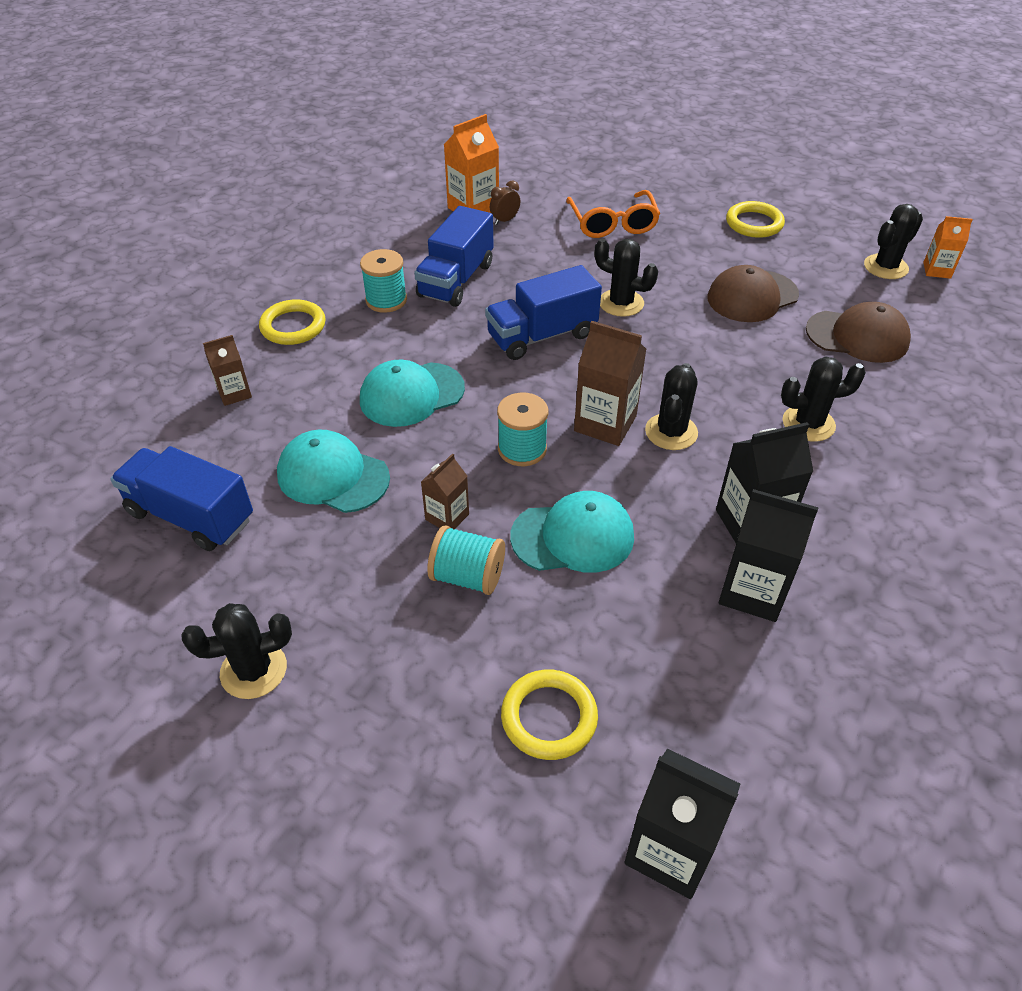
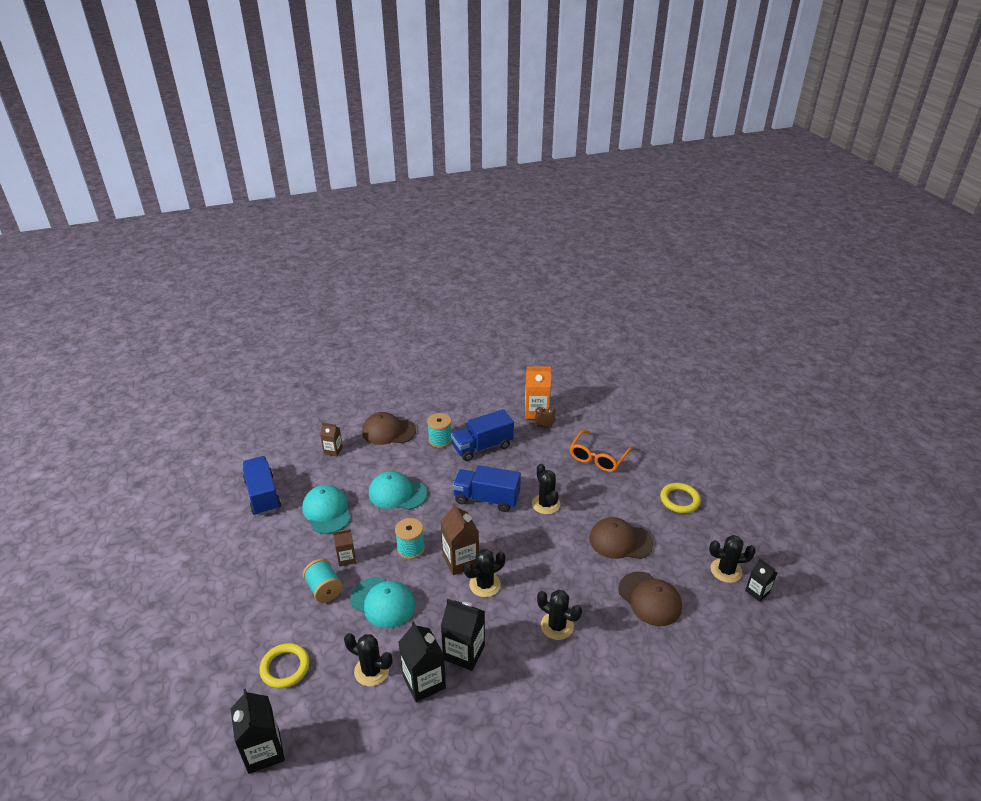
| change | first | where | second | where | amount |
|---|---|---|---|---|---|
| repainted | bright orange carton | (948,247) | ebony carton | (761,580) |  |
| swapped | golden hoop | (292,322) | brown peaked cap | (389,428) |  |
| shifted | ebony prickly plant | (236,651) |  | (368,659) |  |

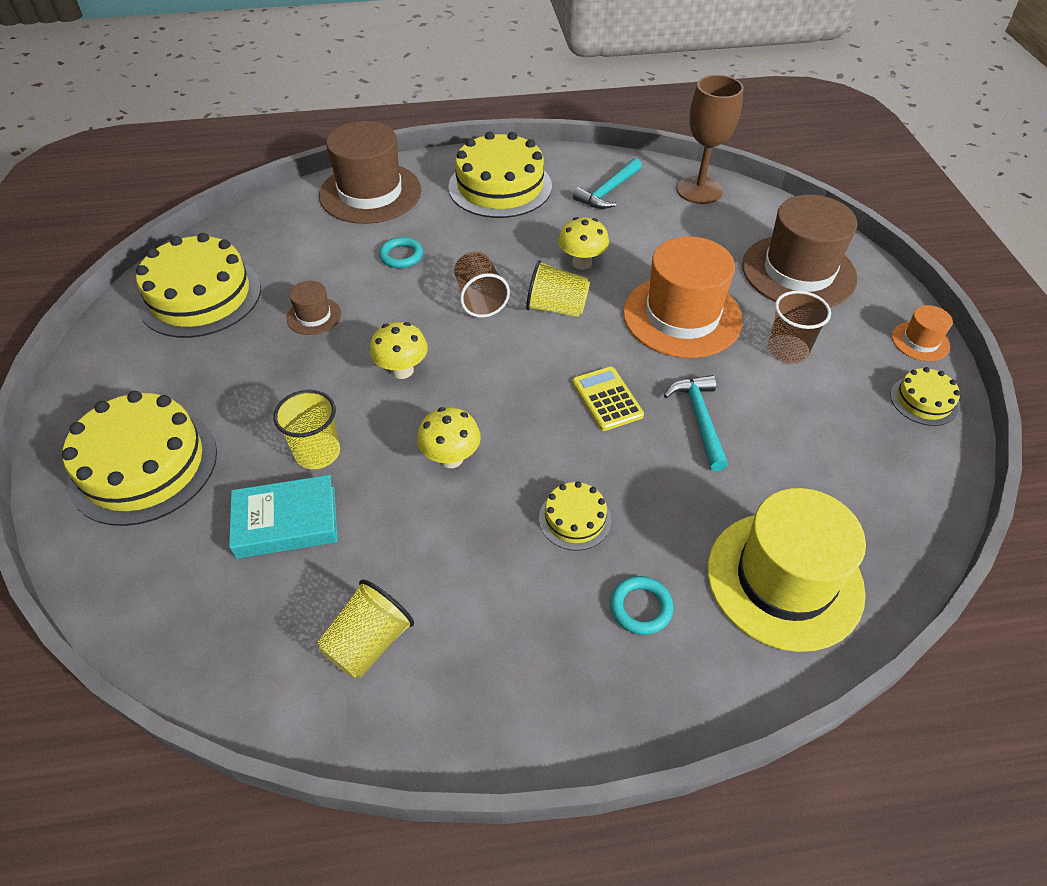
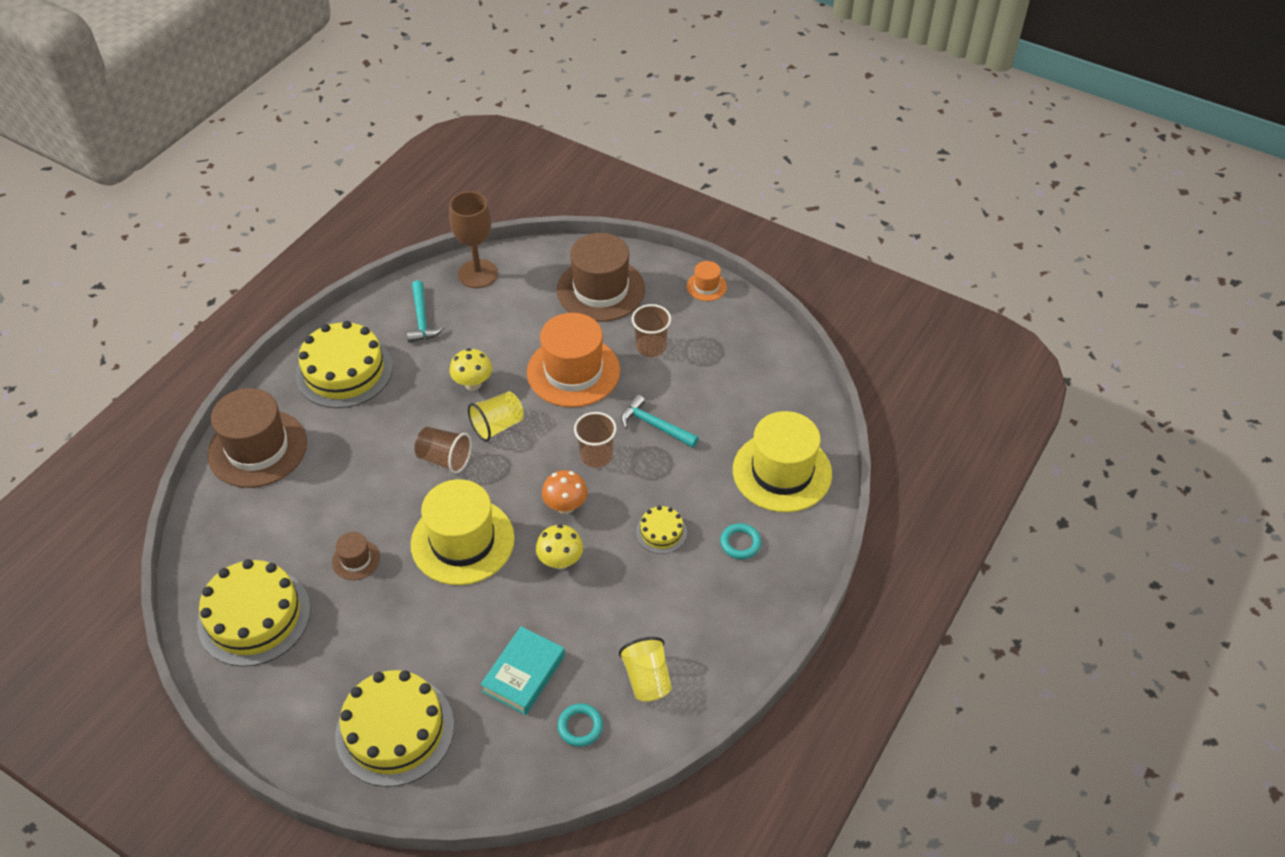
| change | first | where | second | where | amount |
|---|---|---|---|---|---|
| shifted | aqua hoop | (401,252) |  | (580,725) |  |
| swapped | golden mushroom | (399,350) | golden hat | (463,532) |  |
| swapped | golden adding machine | (608,398) | brown tumbler | (595,440) |  |
| gone | golden gateau | (925,396) |  |  |  |
| gone | golden tumbler | (306,429) |  |  |  |
| new |  |  | bright orange mushroom | (565,492) |  |

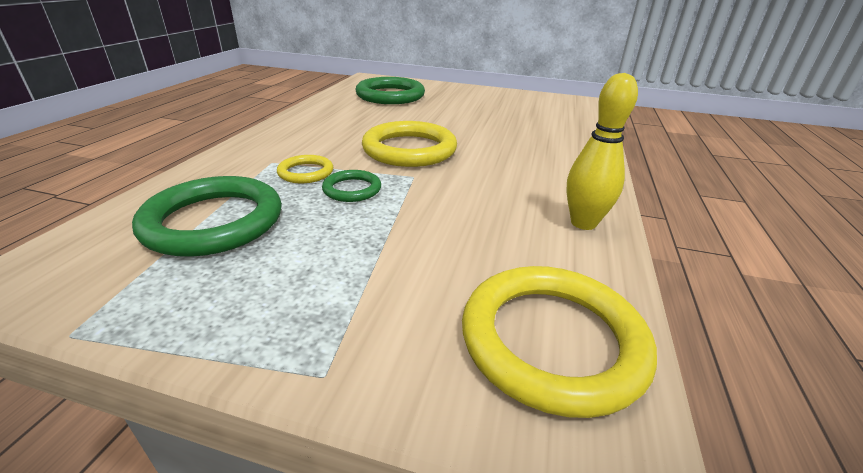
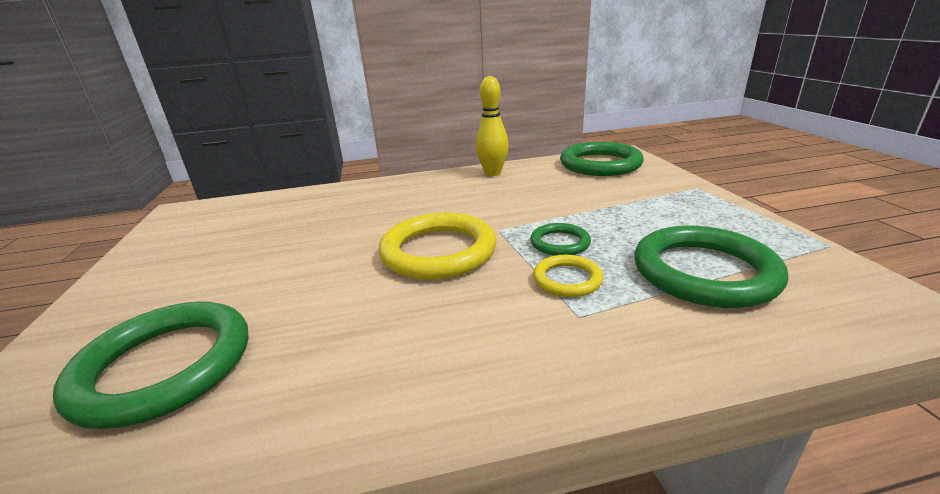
| change | first | where | second | where | amount |
|---|---|---|---|---|---|
| repainted | golden hoop | (559,342) | leaf-green hoop | (602,159) |  |

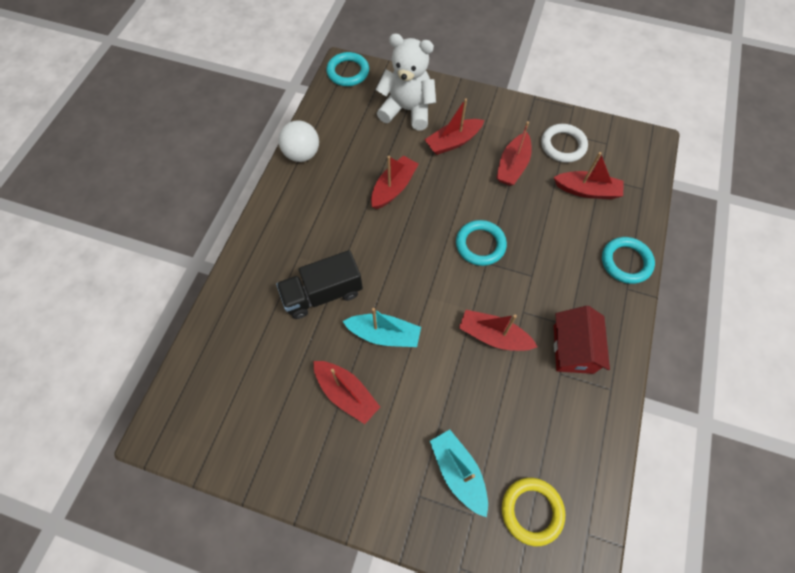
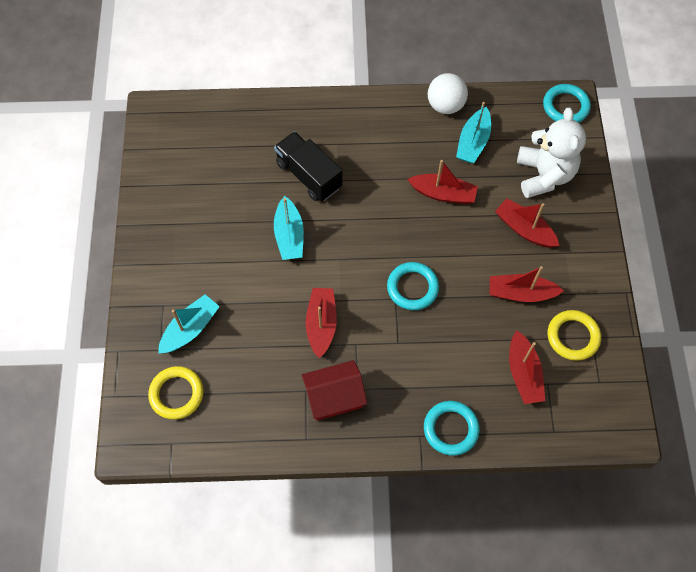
| change | first | where | second | where | amount |
|---|---|---|---|---|---|
| repainted | white hoop | (564,143) | golden hoop | (574,335) |  |
| gone | red sailboat | (346,392) |  |  |  |
| new |  |  | aqua sailboat | (473,132) |  |

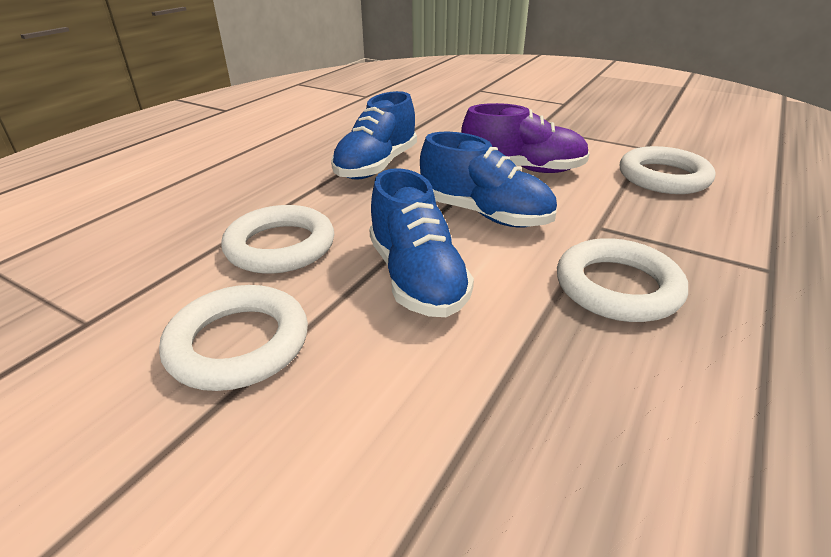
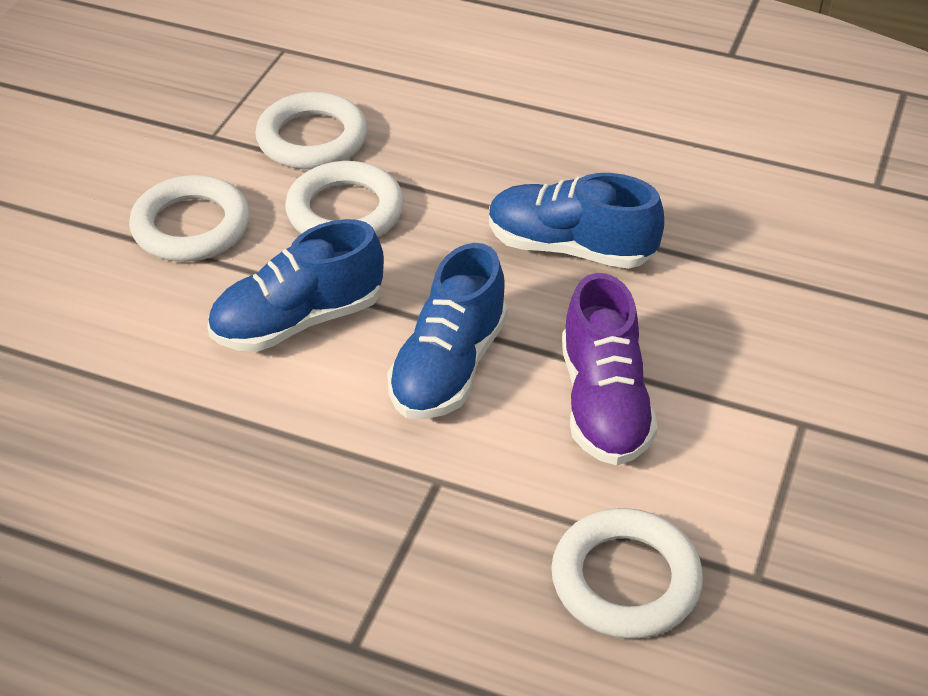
| change | first | where | second | where | amount |
|---|---|---|---|---|---|
| shifted | white hoop | (622,280) |  | (311,130) |  |

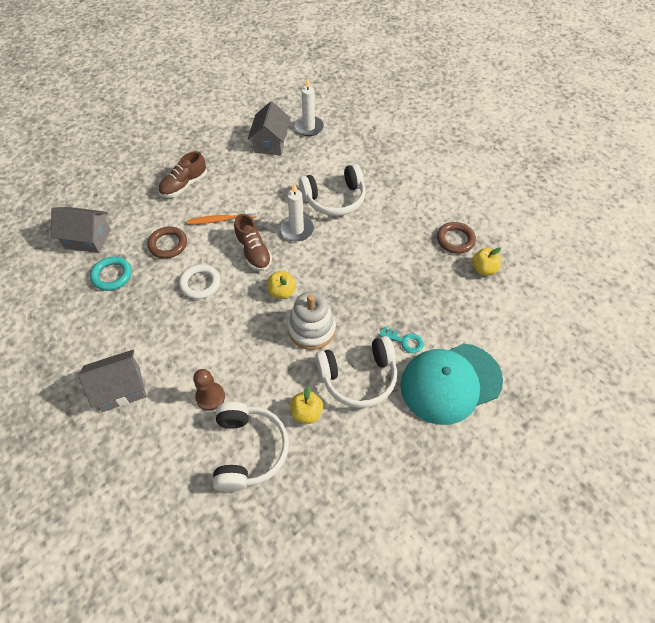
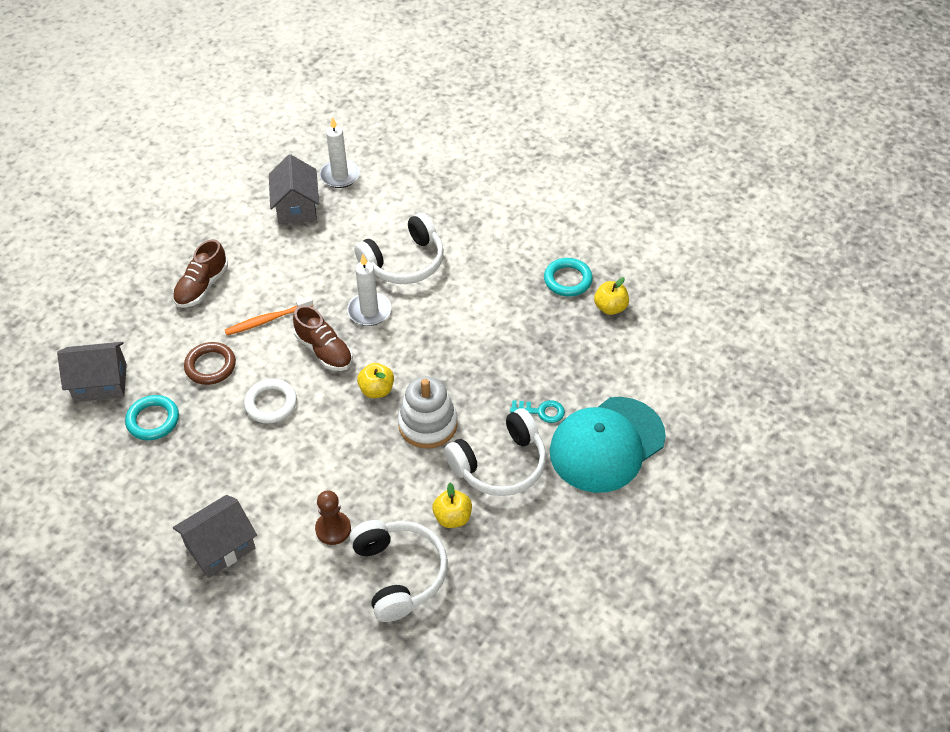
| change | first | where | second | where | amount |
|---|---|---|---|---|---|
| repainted | brown hoop | (456,238) | aqua hoop | (568,277) |  |

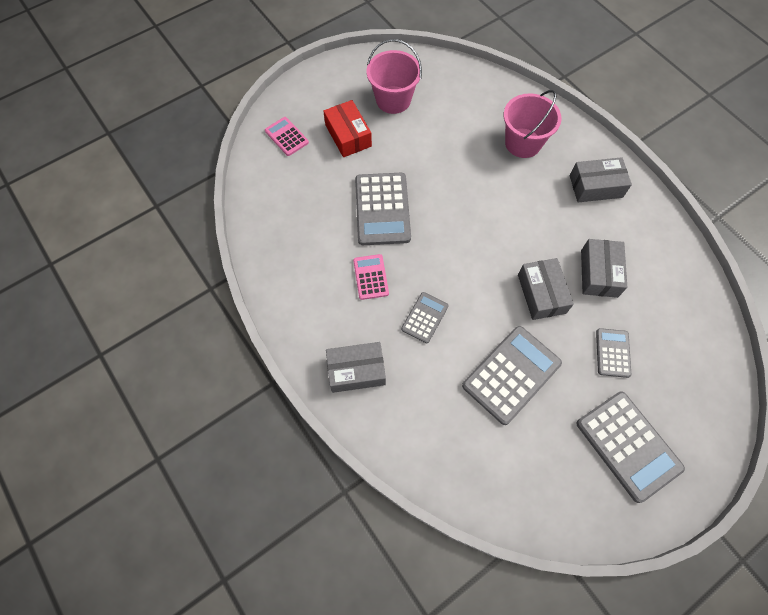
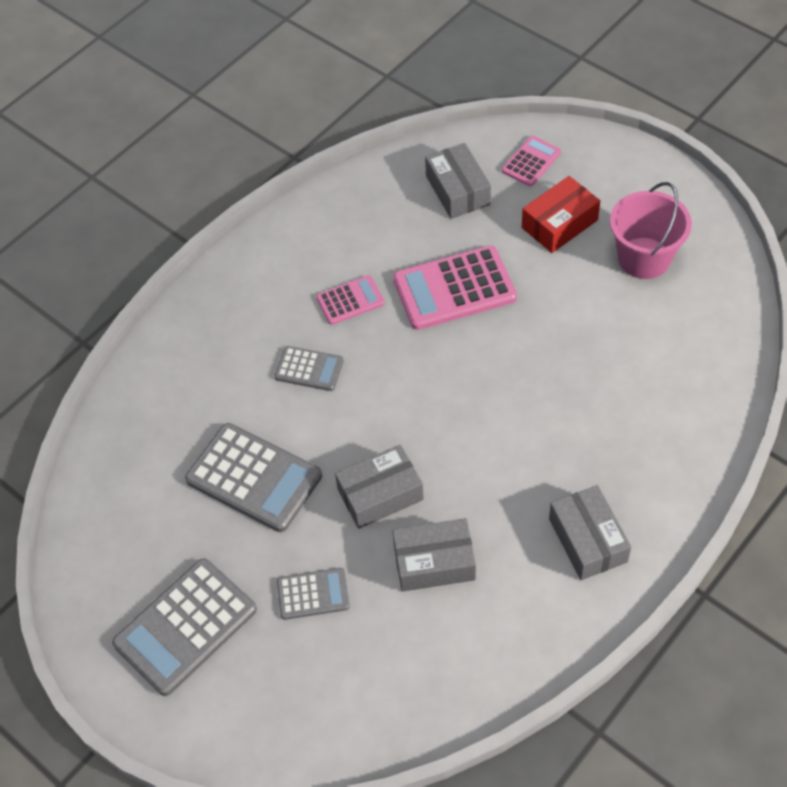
| change | first | where | second | where | amount |
|---|---|---|---|---|---|
| gone | rosy bucket | (533,124) |  |  |  |
| repainted | grey adding machine | (383,209) | rosy adding machine | (455,287) |  |
| shifted | grey parcel | (356,367) |  | (458,181) |  |

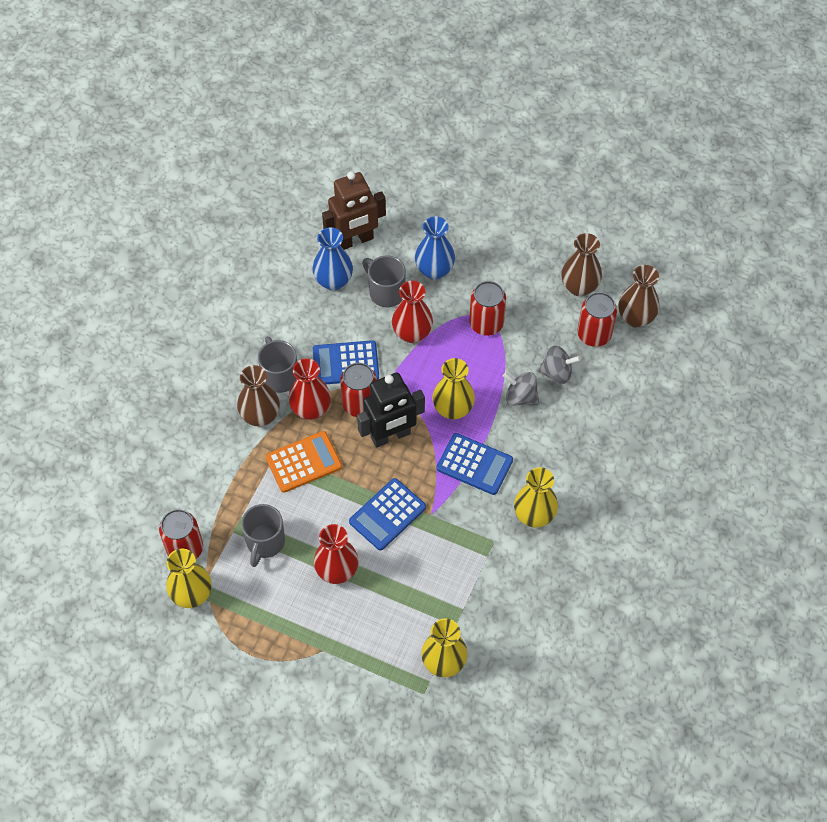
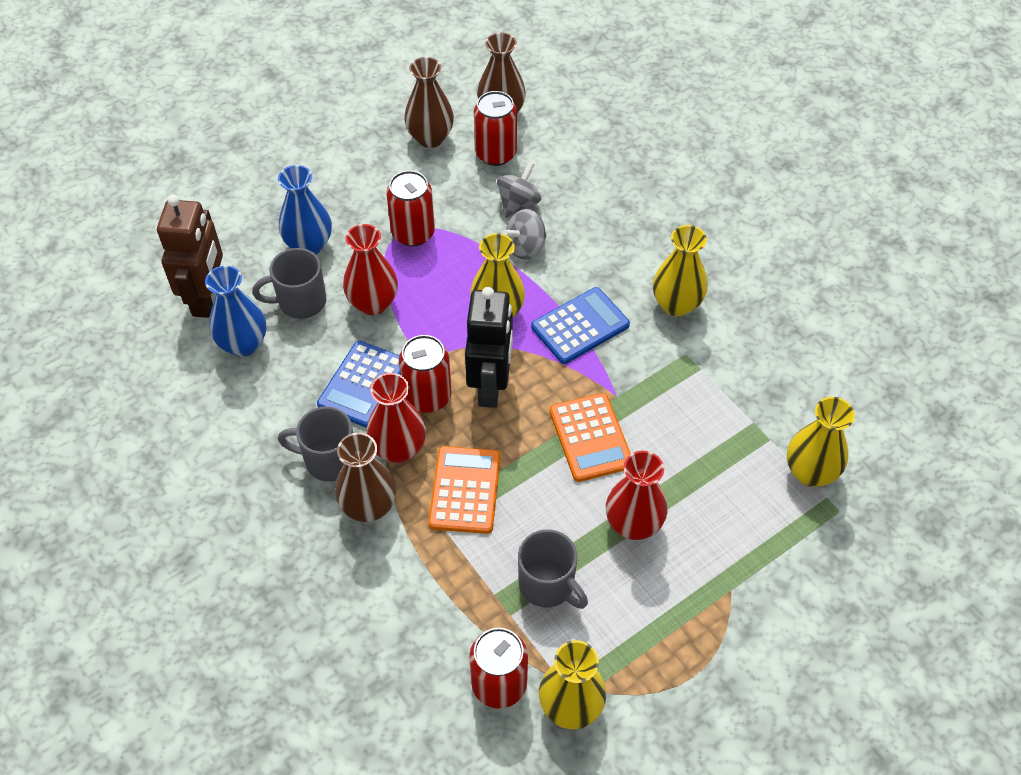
| change | first | where | second | where | amount |
|---|---|---|---|---|---|
| repainted | blue adding machine | (387,514) | bright orange adding machine | (590,437) |  |

